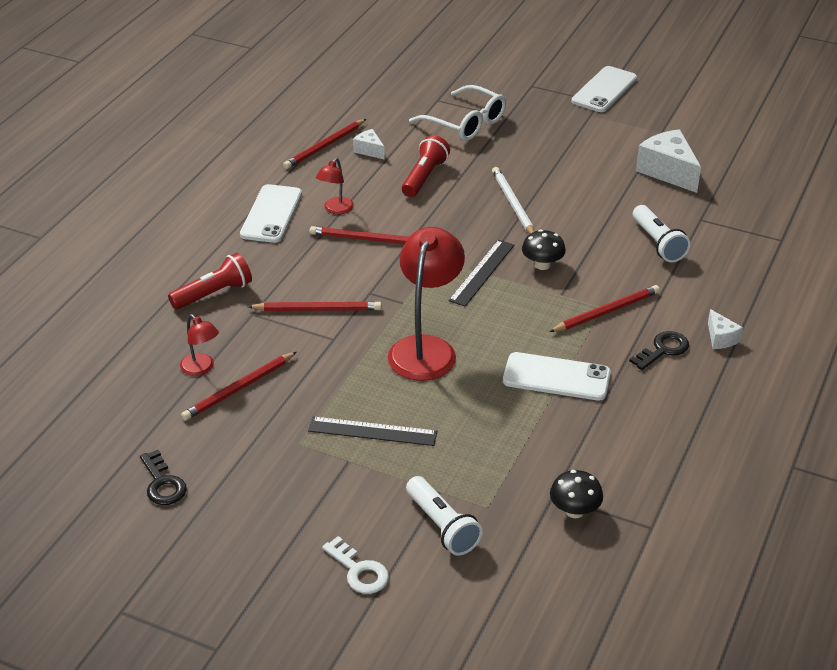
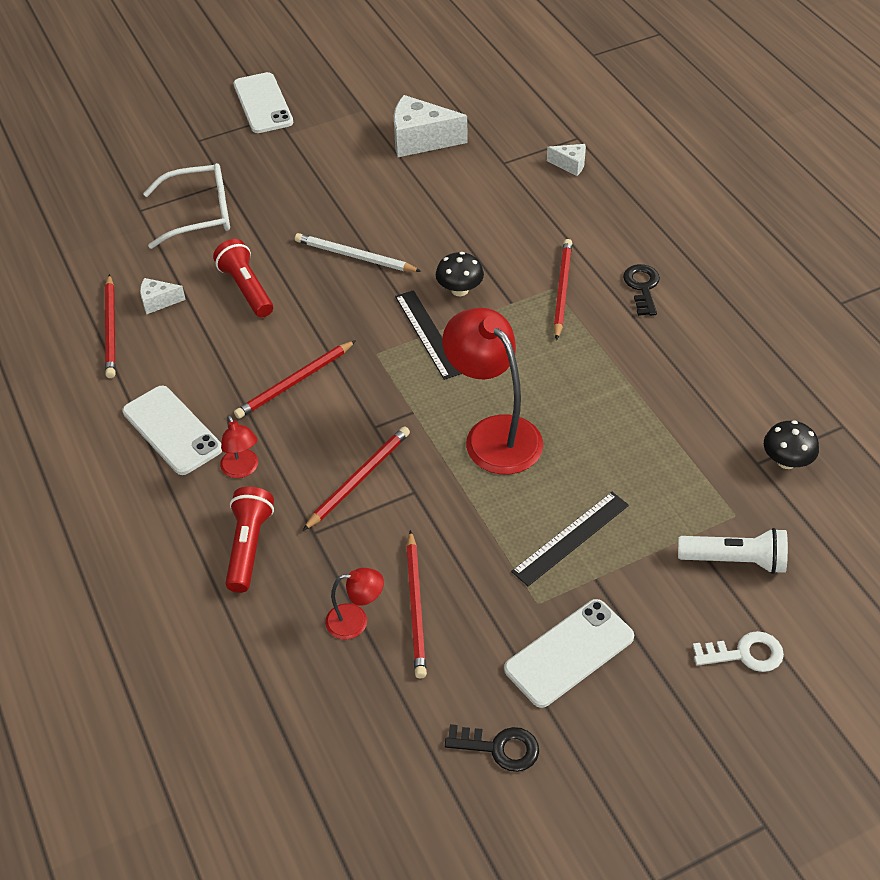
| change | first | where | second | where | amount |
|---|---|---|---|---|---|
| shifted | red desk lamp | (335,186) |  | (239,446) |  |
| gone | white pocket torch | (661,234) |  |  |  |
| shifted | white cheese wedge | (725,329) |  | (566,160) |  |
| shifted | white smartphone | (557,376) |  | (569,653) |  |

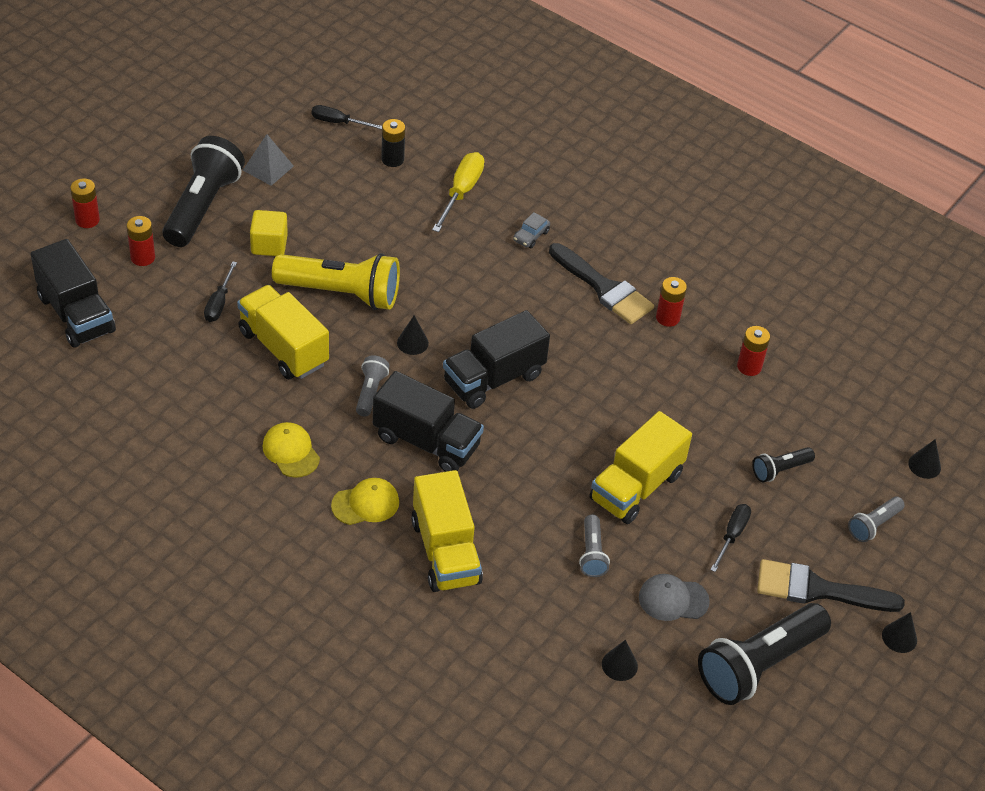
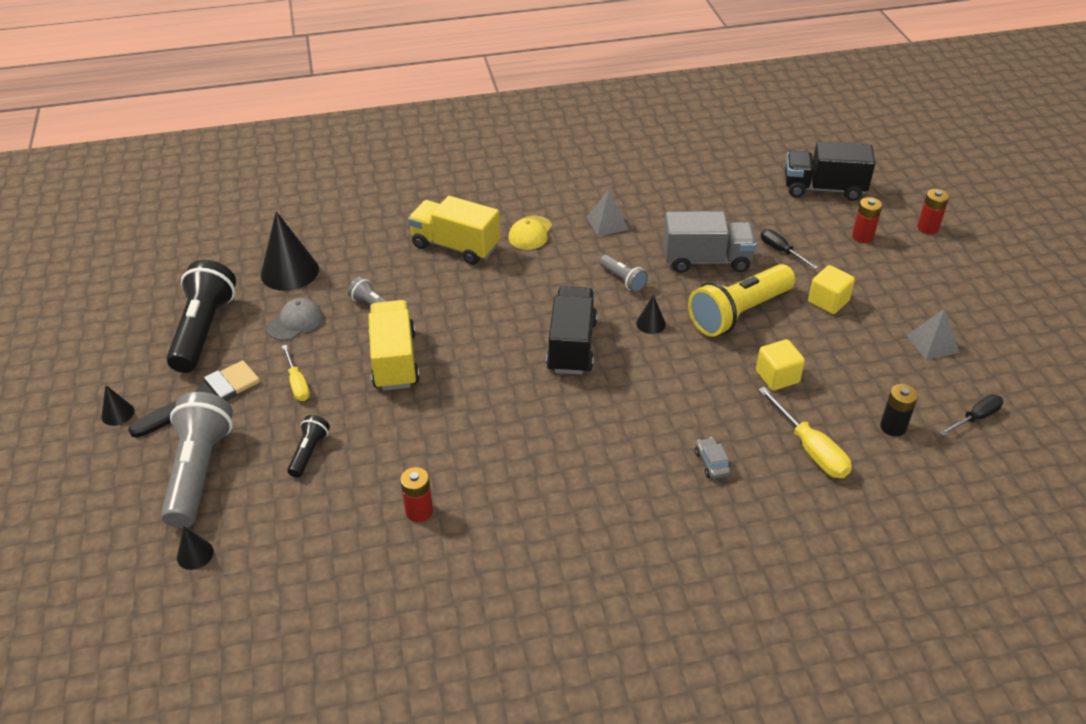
| change | first | where | second | where | amount |
|---|---|---|---|---|---|
| gone | ebony pocket torch | (203,191) |  |  |  |
| gone | ebony brush | (601,283) |  |  |  |
| gone | red AA battery | (671,302) |  |  |  |
| repainted | golden toy truck | (283,332) | grey toy truck | (710,242) |  |
| gone | ebony toy truck | (428,421) |  |  |  |
| swapped | golden peaked cap | (291,450) | grey solid pyramid | (608,213) |  |
| scaled | grey pocket torch | (876,519) |  | (197,460) | x2.08 |
| repainted | ebony hand screwdriver | (730,538) | golden hand screwdriver | (296,373) |  |
| scaled | ebony cone | (620,660) |  | (290,251) | x2.07 |
| new |  |  | golden solid cube | (780,365) |  |

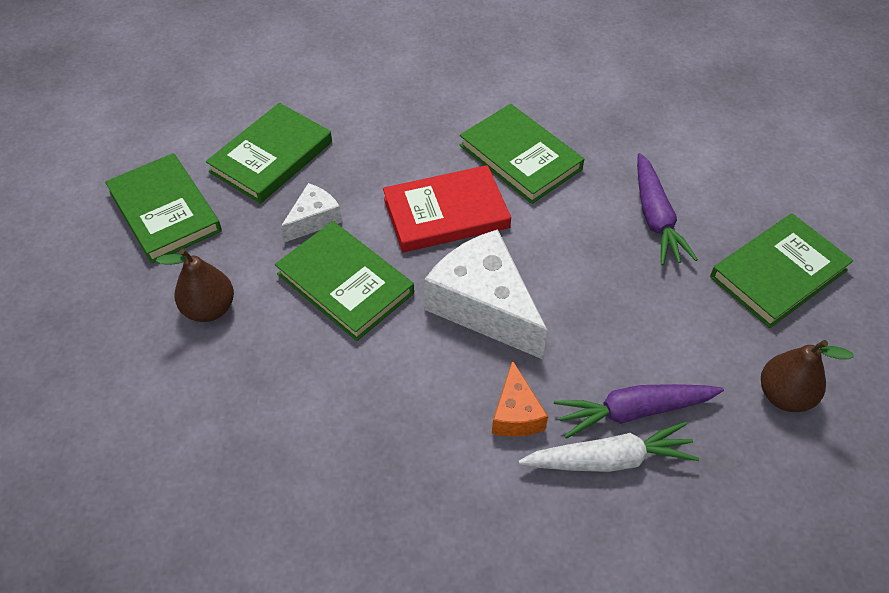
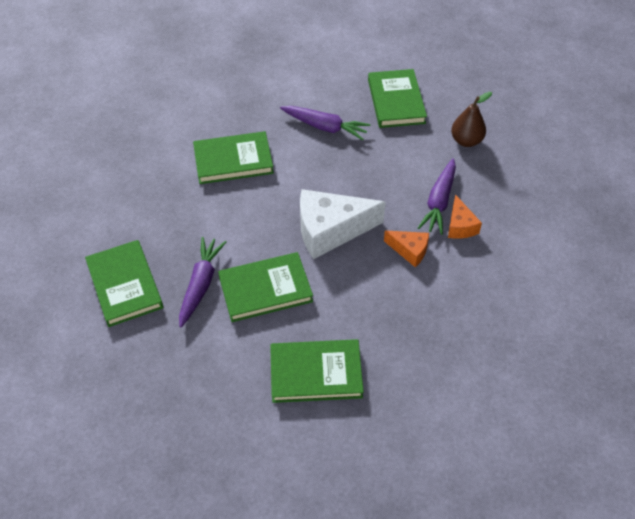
| change | first | where | second | where | amount |
|---|---|---|---|---|---|
| shifted | leaf-green hardcover | (163,208) |  | (317,371) |  |
| gone | red hardcover | (447,208) |  |  |  |
| swapped | white cheese wedge | (311,213) | purple toy carrot | (203,282) |  |
| gone | brown pear fruit | (195,285) |  |  |  |
| swapped | white toy carrot | (608,446) | bright orange cheese wedge | (465,216) |  |

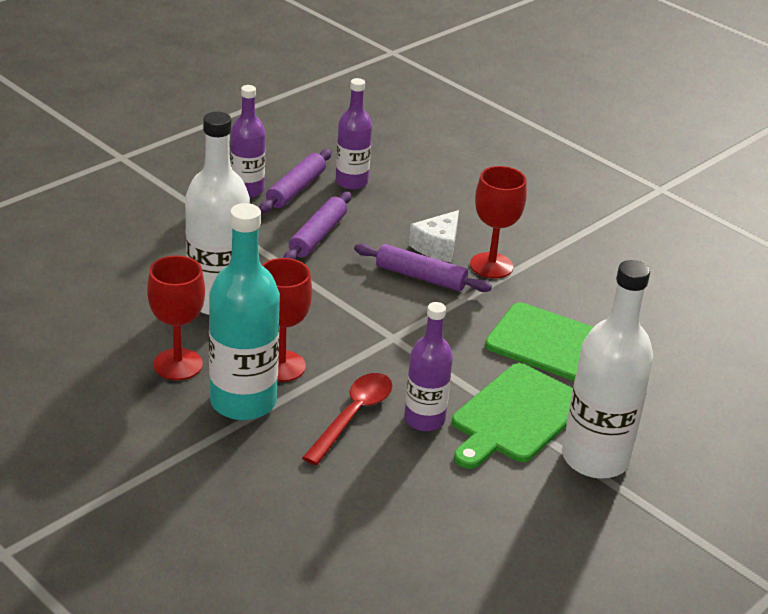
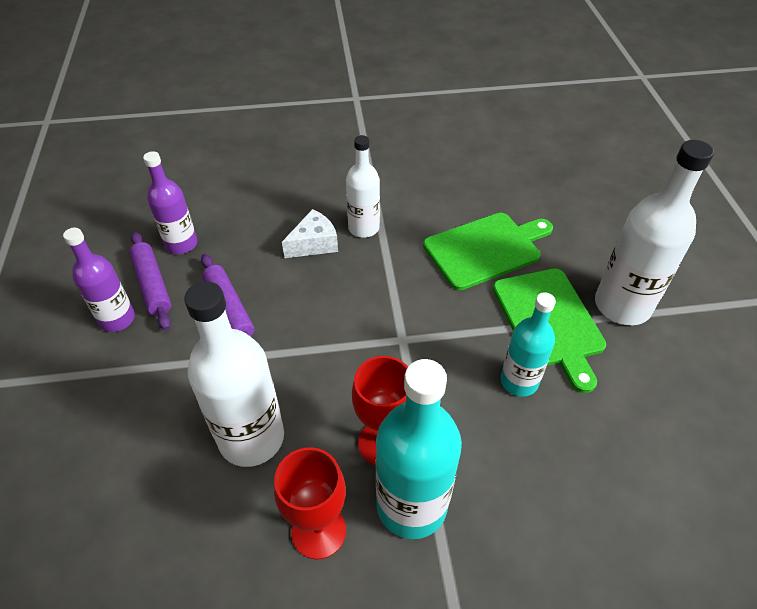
| change | first | where | second | where | amount |
|---|---|---|---|---|---|
| swapped | red goblet | (498,222) | white flask | (363,186) |  |
| rotated | white cheese wedge | (434,236) |  | (310,233) | 105 degrees counterclockwise |
| gone | purple rolling pin | (423,267) |  |  |  |
| repainted | purple flask | (428,366) | aqua flask | (528,344) |  |
| gone | red tablespoon | (347,419) |  |  |  |

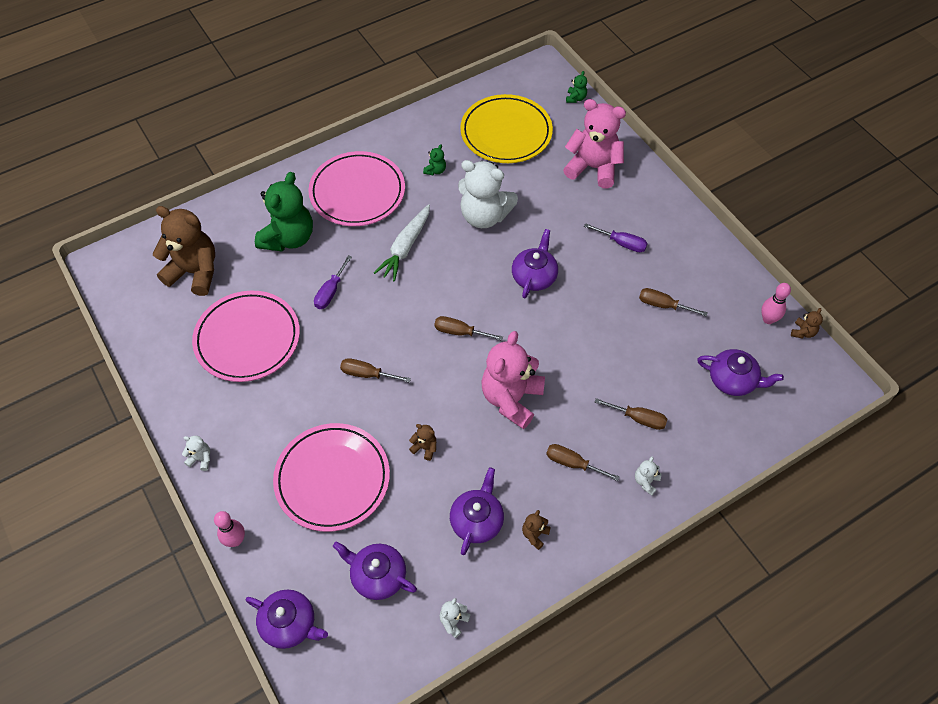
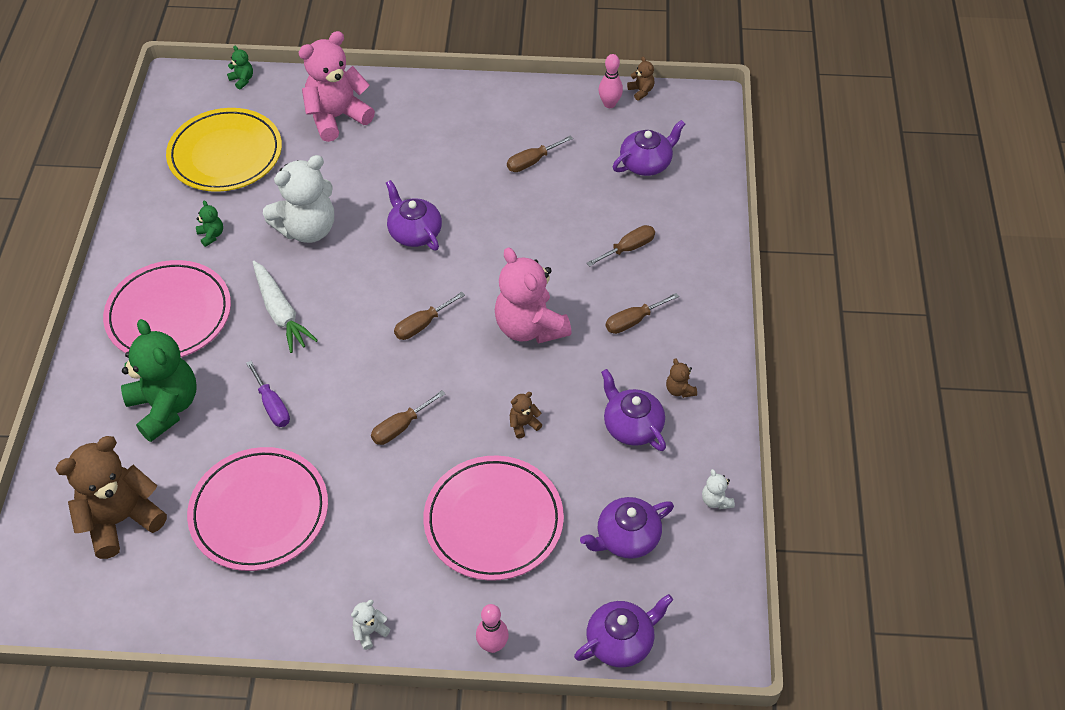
| change | first | where | second | where | amount |
|---|---|---|---|---|---|
| gone | purple hand screwdriver | (616,237) |  |  |  |
| gone | white teddy bear | (648,476) |  |  |  |

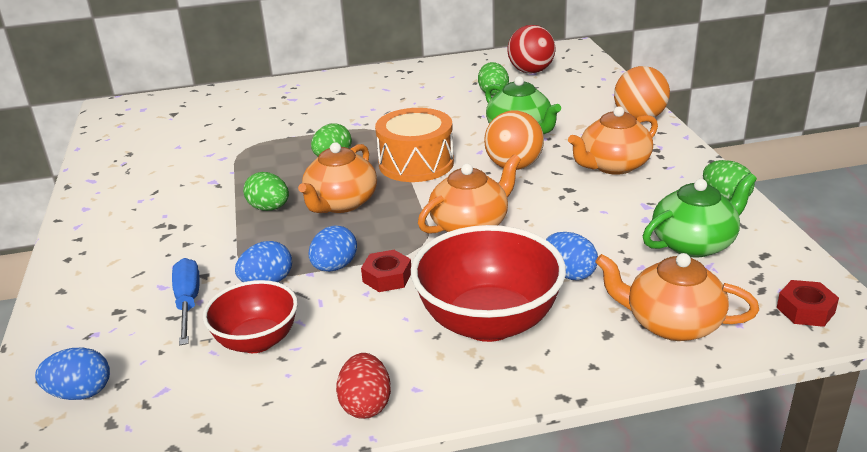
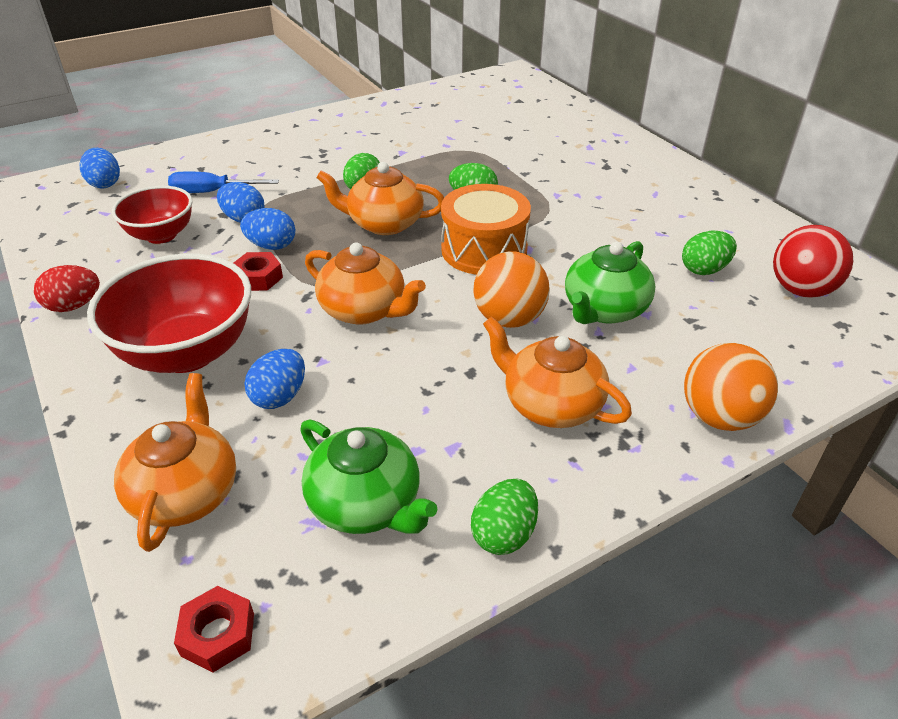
| change | first | where | second | where | amount |
|---|---|---|---|---|---|
| rotated | blue hand screwdriver | (186,301) |  | (223,182) | 150 degrees counterclockwise |

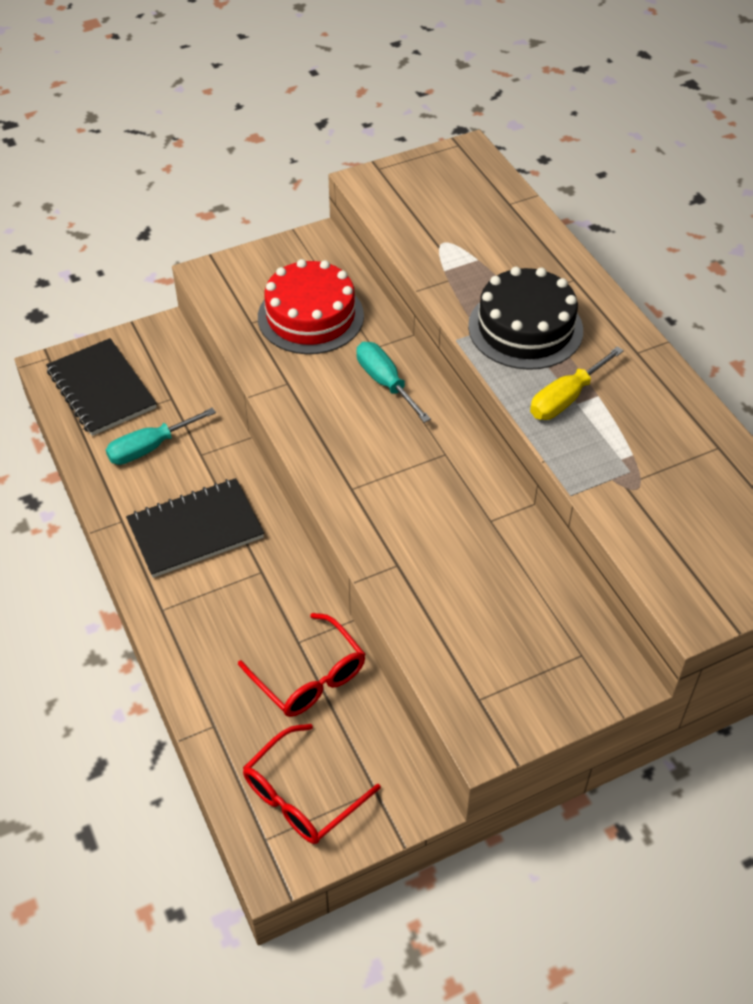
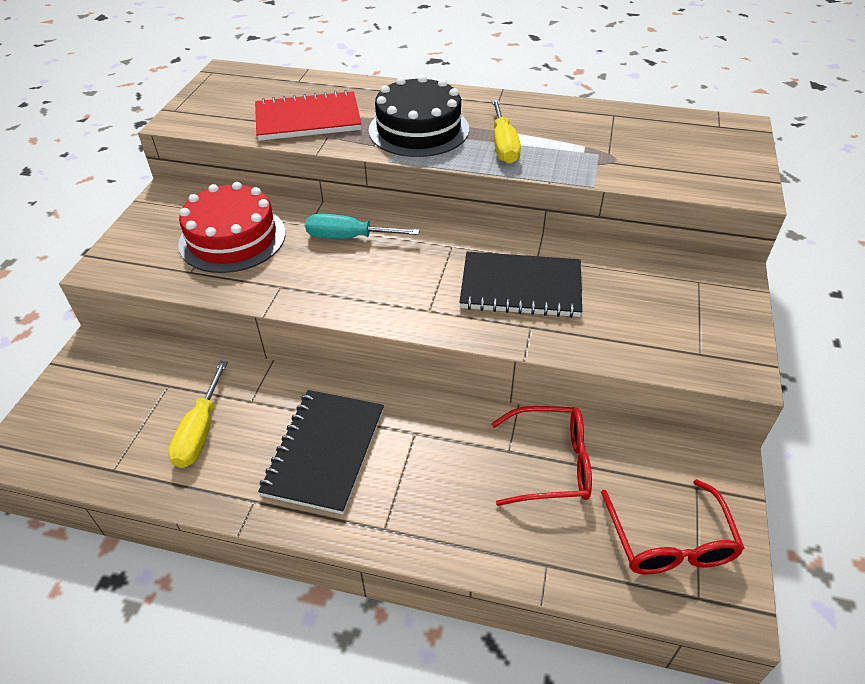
| change | first | where | second | where | amount |
|---|---|---|---|---|---|
| shifted | ebony notebook | (101,387) |  | (520,285) |  |
| repainted | aqua hand screwdriver | (161,436) | golden hand screwdriver | (198,414) |  |
| new |  |  | red notebook | (308,115) |  |

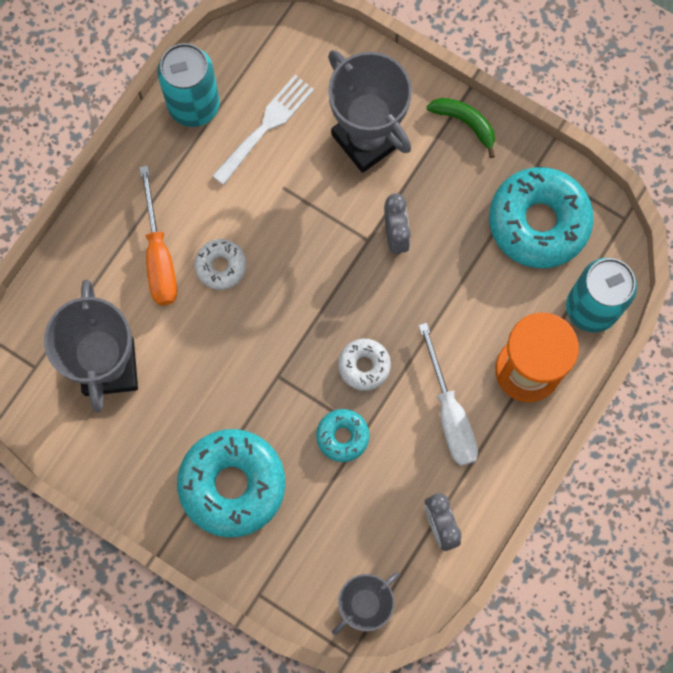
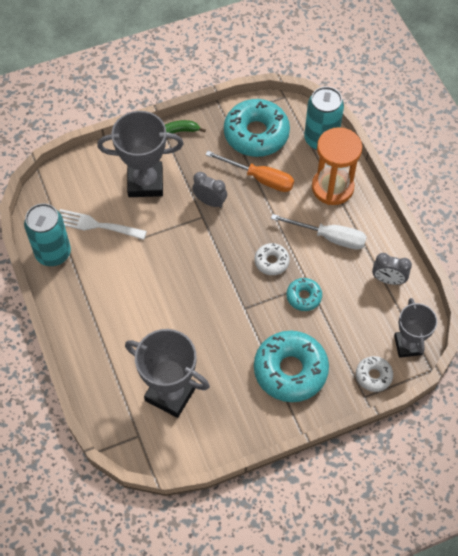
| change | first | where | second | where | amount |
|---|---|---|---|---|---|
| rotated | white dinner fork | (263,130) |  | (103,224) | 60 degrees counterclockwise |
| shifted | bright orange hand screwdriver | (158,235) |  | (249,171) |  |
| shifted | white doughnut | (220,264) |  | (374,374) |  |

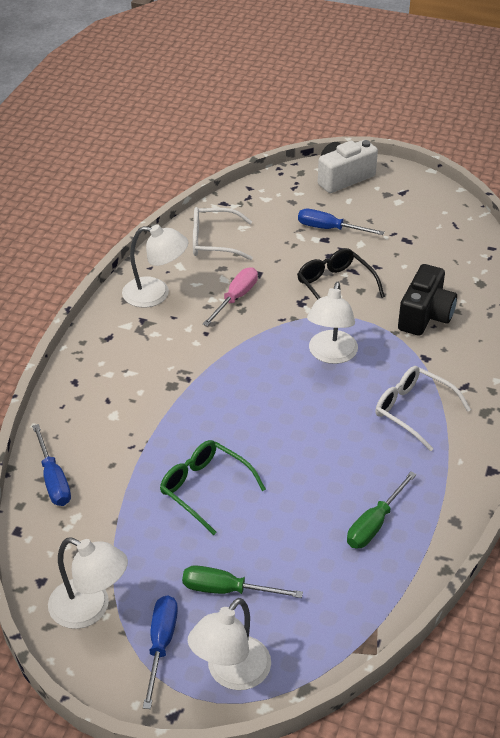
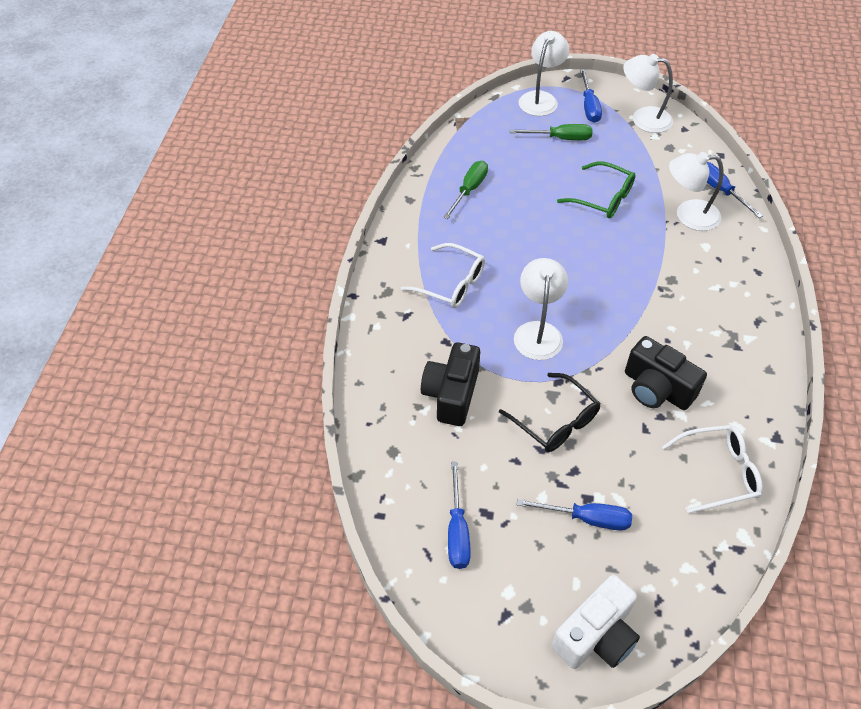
| change | first | where | second | where | amount |
|---|---|---|---|---|---|
| shifted | white desk lamp | (155,266) |  | (696,191) |  |
| swapped | rosy hand screwdriver | (230,296) | ebony compact camera | (666,373) |  |
| new |  |  | blue hand screwdriver | (459,515) |  |

